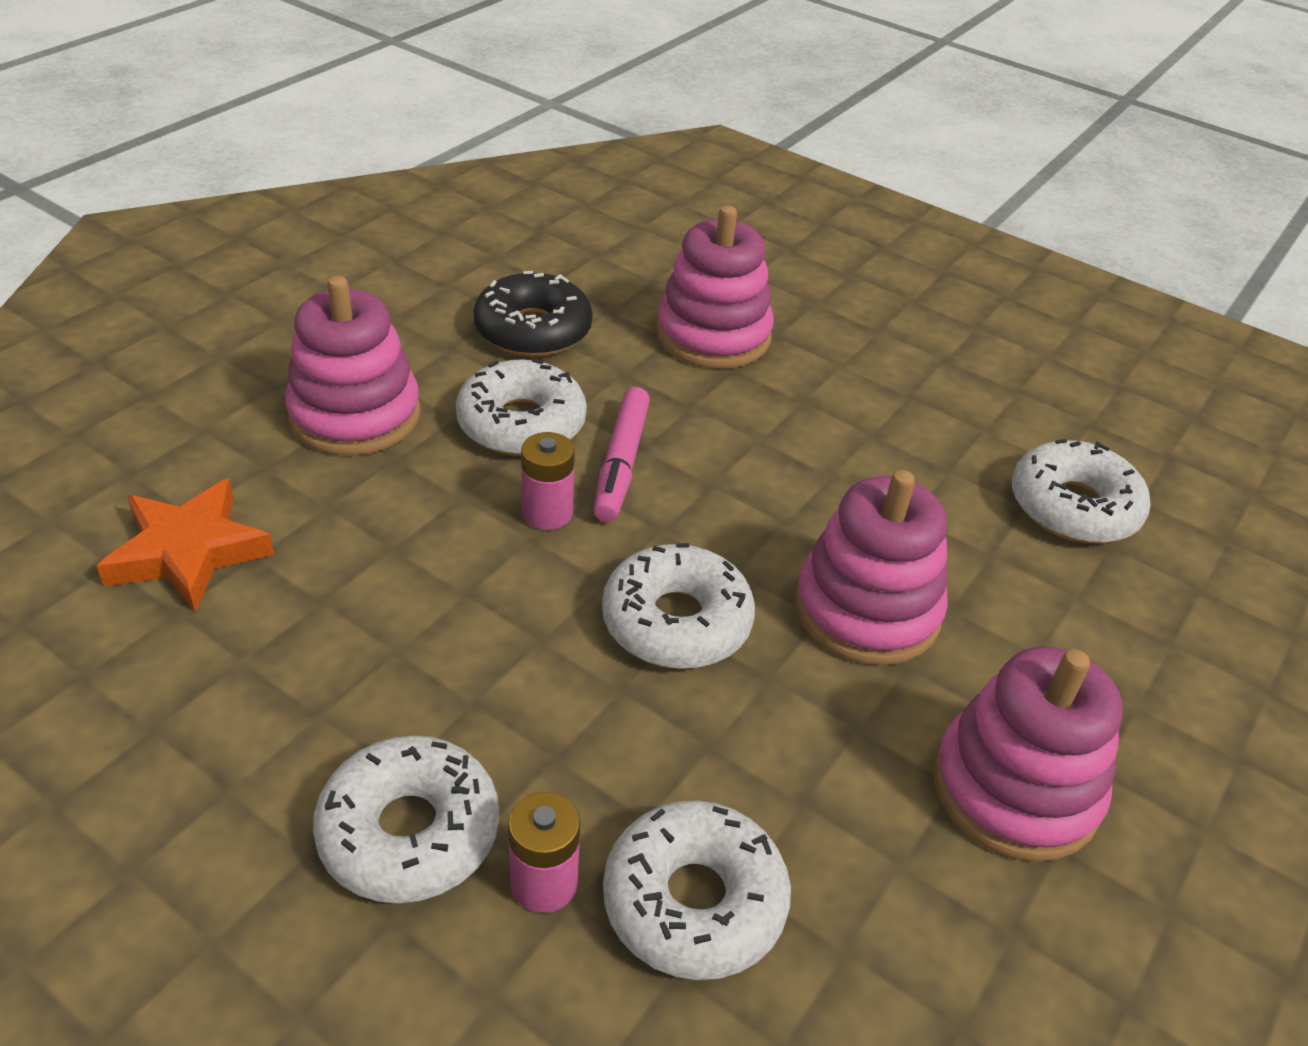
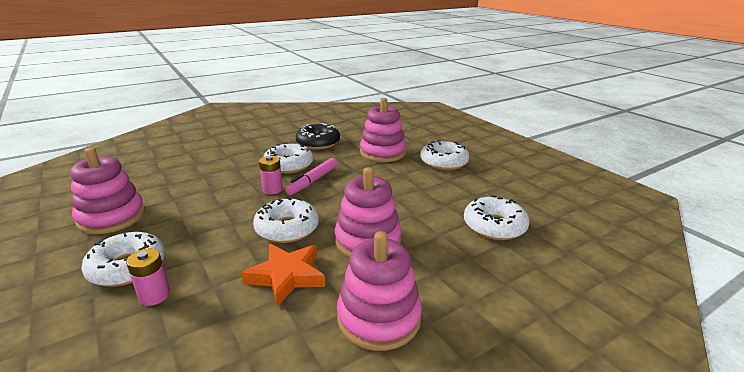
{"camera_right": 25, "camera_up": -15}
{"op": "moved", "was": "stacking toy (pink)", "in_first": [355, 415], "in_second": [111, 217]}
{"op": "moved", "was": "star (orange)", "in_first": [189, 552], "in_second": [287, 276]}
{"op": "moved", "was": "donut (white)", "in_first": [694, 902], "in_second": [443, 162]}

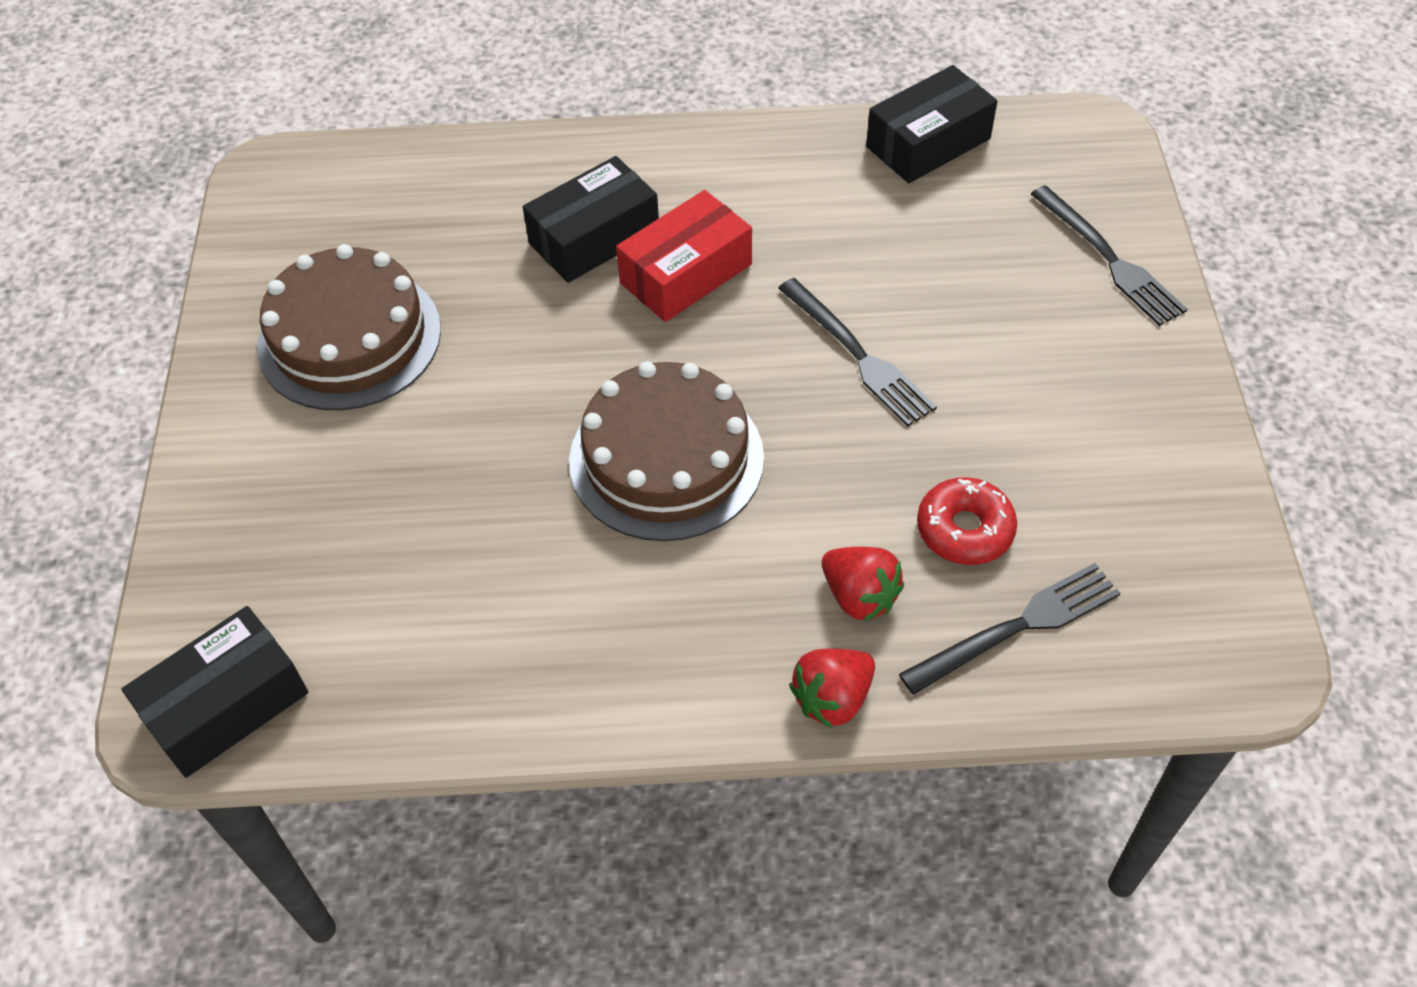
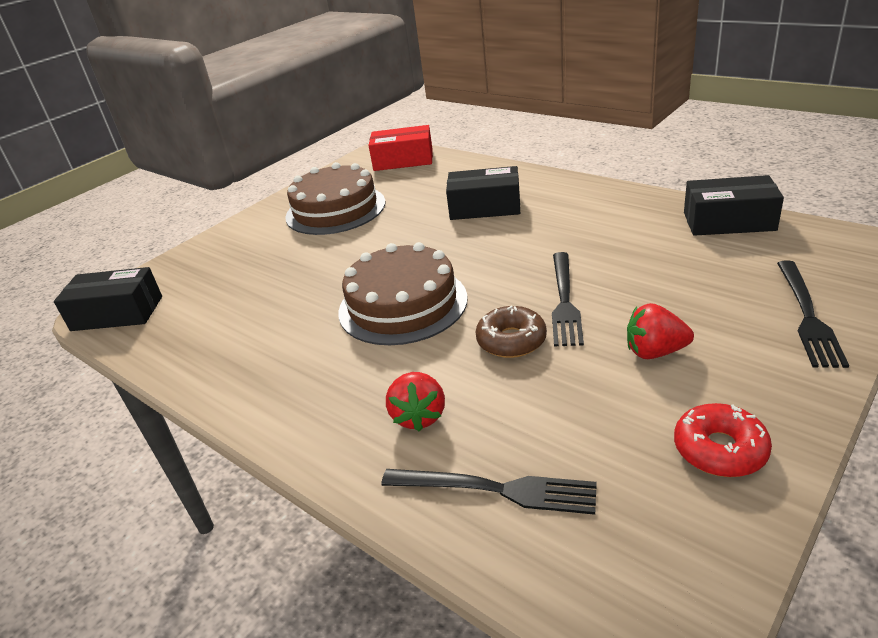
{"camera_right": 45, "camera_up": -20}
{"op": "moved", "was": "box (red)", "in_first": [685, 273], "in_second": [403, 160]}
{"op": "moved", "was": "donut (red)", "in_first": [964, 529], "in_second": [719, 449]}
{"op": "moved", "was": "strawberry (red)", "in_first": [832, 698], "in_second": [655, 352]}
{"op": "added", "now": "donut (brown)", "in_second": [511, 340]}

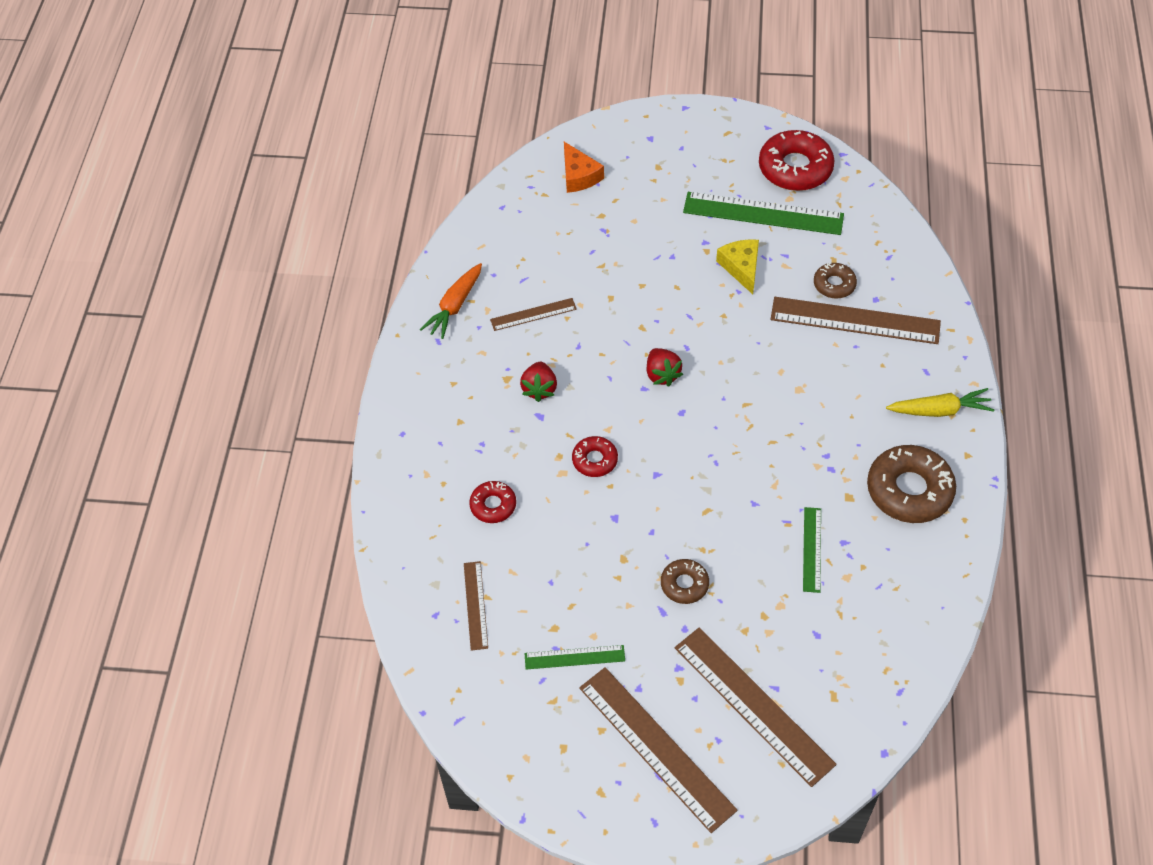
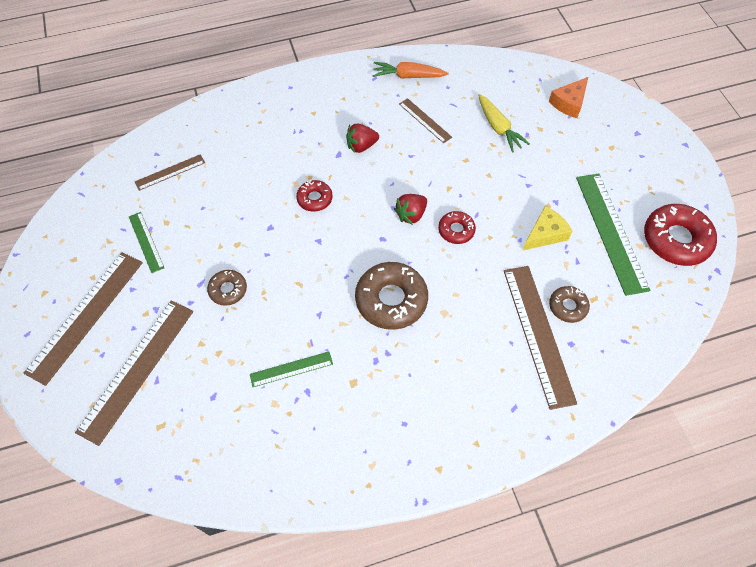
{"camera_right": 65, "camera_up": 5}
{"op": "moved", "was": "carrot (yellow)", "in_first": [939, 410], "in_second": [498, 128]}
{"op": "moved", "was": "donut (brown)", "in_first": [909, 490], "in_second": [391, 300]}
{"op": "moved", "was": "donut (red)", "in_first": [493, 505], "in_second": [456, 230]}

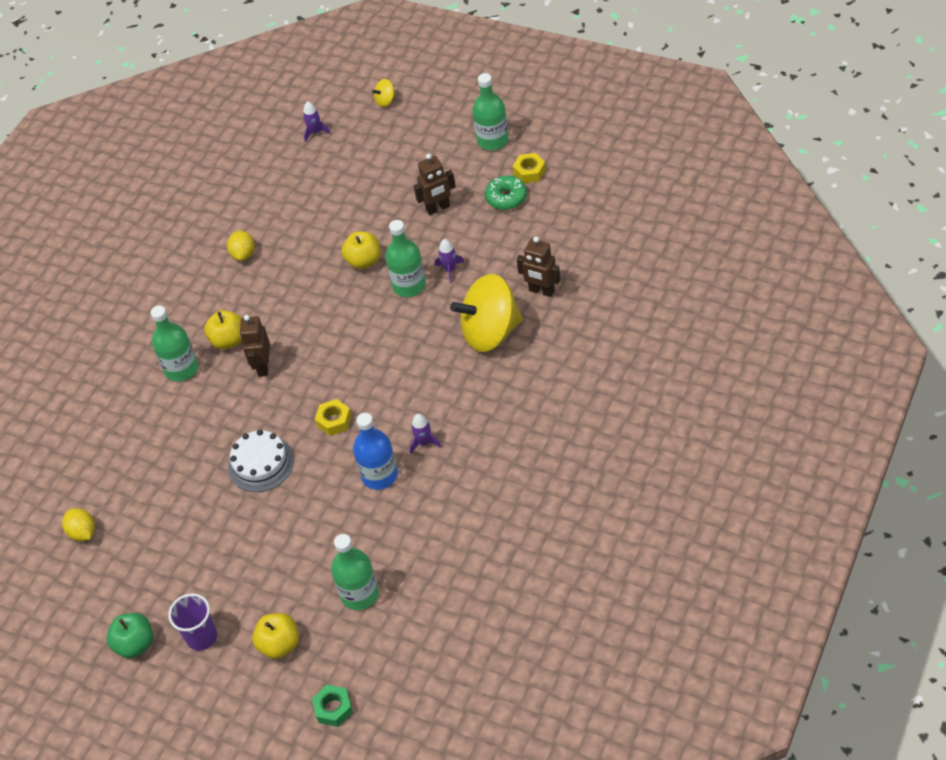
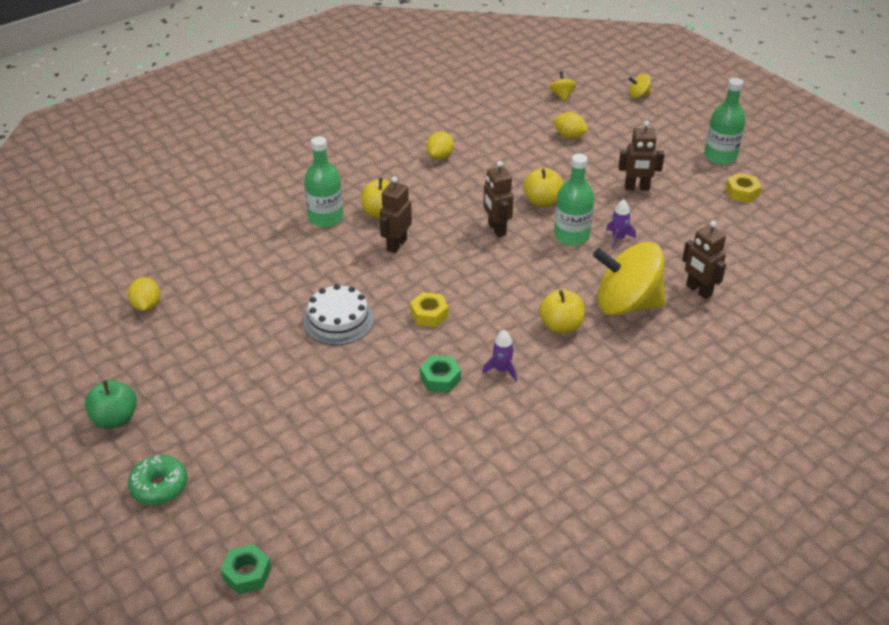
{"camera_right": 20, "camera_up": -10}
{"op": "replaced", "was": "rocket (purple)", "now": "spinning top (yellow)", "in_first": [315, 132], "in_second": [562, 95]}
{"op": "moved", "was": "donut (green)", "in_first": [506, 198], "in_second": [159, 486]}
{"op": "replaced", "was": "bottle (blue)", "now": "nut (green)", "in_first": [379, 475], "in_second": [440, 379]}
{"op": "removed", "was": "bottle (green)", "in_first": [359, 594]}
{"op": "removed", "was": "cup (purple)", "in_first": [201, 637]}
{"op": "moved", "was": "apple (yellow)", "in_first": [280, 644], "in_second": [561, 326]}
{"op": "added", "now": "lemon (yellow)", "in_second": [569, 136]}
{"op": "added", "now": "robot (brown)", "in_second": [496, 229]}

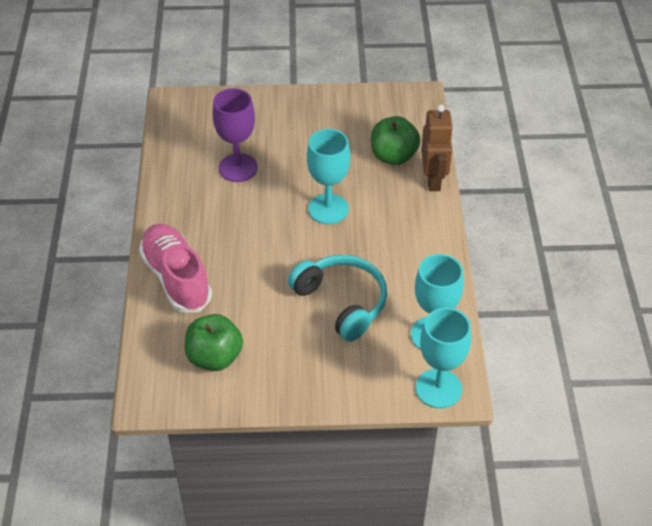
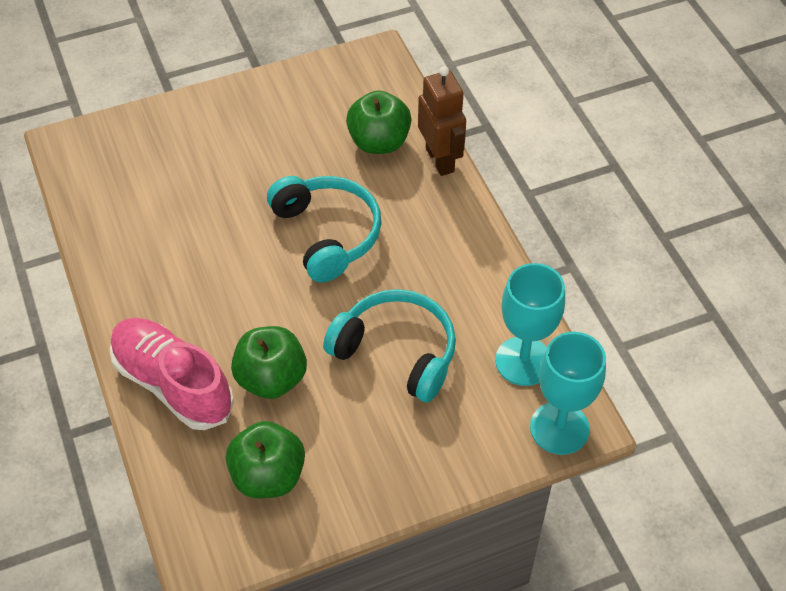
{"camera_right": -20, "camera_up": 5}
{"op": "removed", "was": "goblet (purple)", "in_first": [238, 168]}
{"op": "replaced", "was": "goblet (turquoise)", "now": "headphones (turquoise)", "in_first": [328, 209], "in_second": [327, 234]}
{"op": "added", "now": "apple (green)", "in_second": [271, 379]}

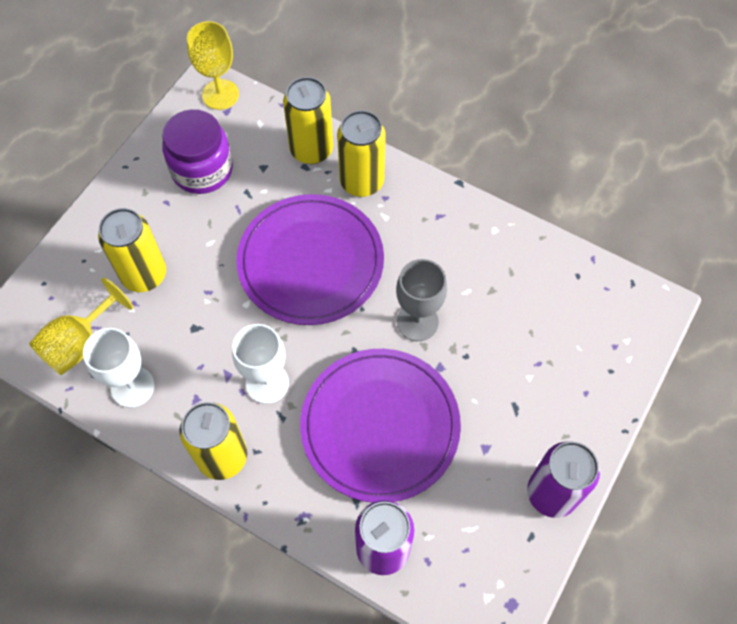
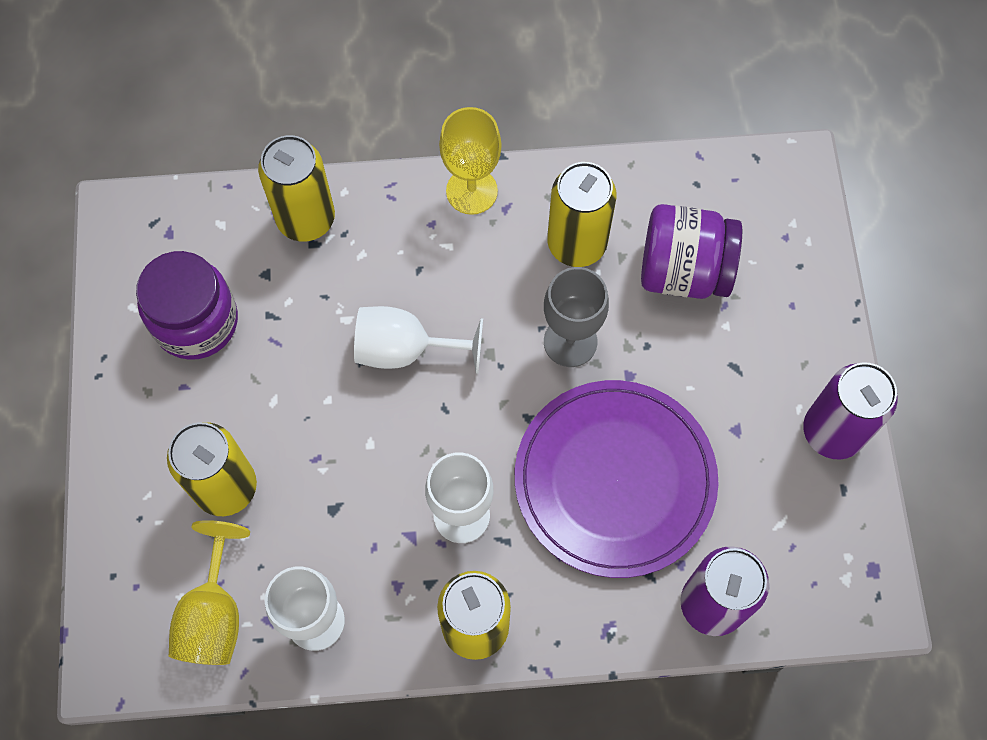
{"camera_right": -35, "camera_up": 5}
{"op": "moved", "was": "goblet (yellow)", "in_first": [220, 94], "in_second": [471, 191]}
{"op": "moved", "was": "can (yellow)", "in_first": [361, 182], "in_second": [576, 244]}
{"op": "replaced", "was": "plate (purple)", "now": "goblet (white)", "in_first": [310, 262], "in_second": [405, 349]}
{"op": "added", "now": "jar (purple)", "in_second": [683, 271]}

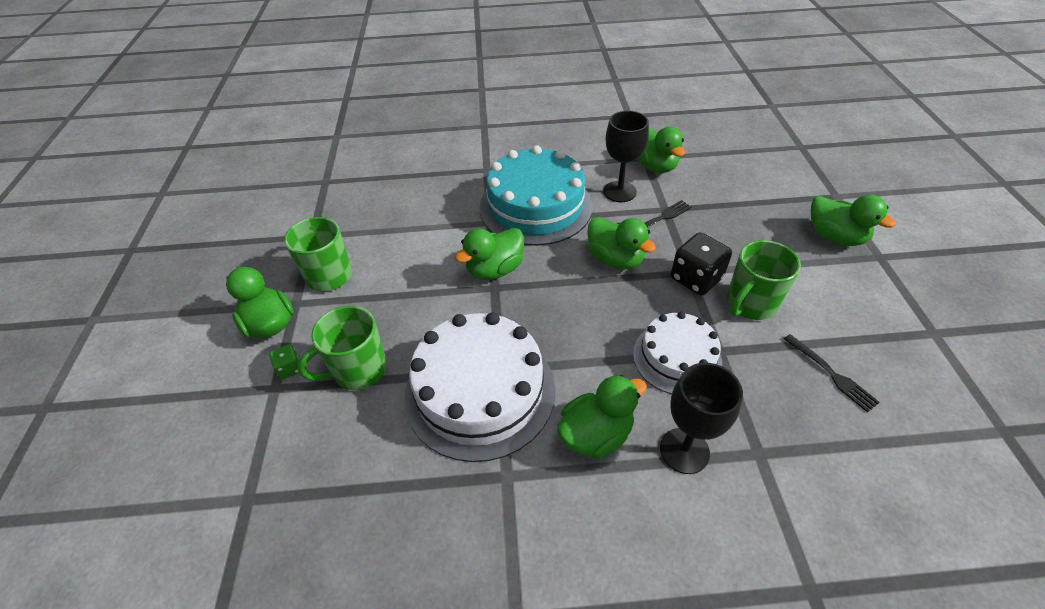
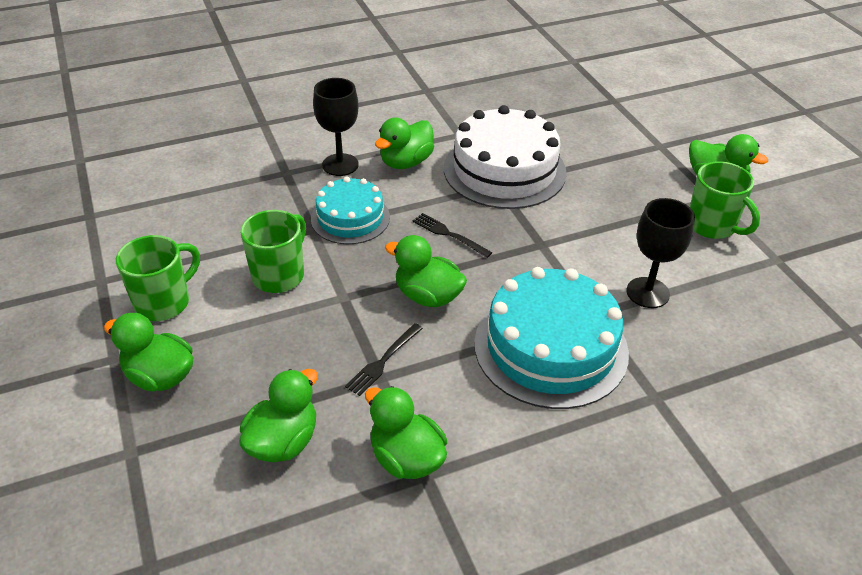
{"camera_right": 160, "camera_up": -5}
{"op": "moved", "was": "goblet (black)", "in_first": [619, 191], "in_second": [647, 292]}
{"op": "moved", "was": "duck (green)", "in_first": [495, 270], "in_second": [283, 442]}
{"op": "removed", "was": "dice (black)", "in_first": [696, 278]}
{"op": "moved", "was": "mug (green)", "in_first": [358, 370], "in_second": [164, 302]}
{"op": "recoloured", "was": "cake (white)", "now": "cake (turquoise)", "in_first": [677, 358], "in_second": [350, 218]}
{"op": "moved", "was": "fork (black)", "in_first": [832, 374], "in_second": [448, 234]}
{"op": "removed", "was": "dice (green)", "in_first": [290, 368]}

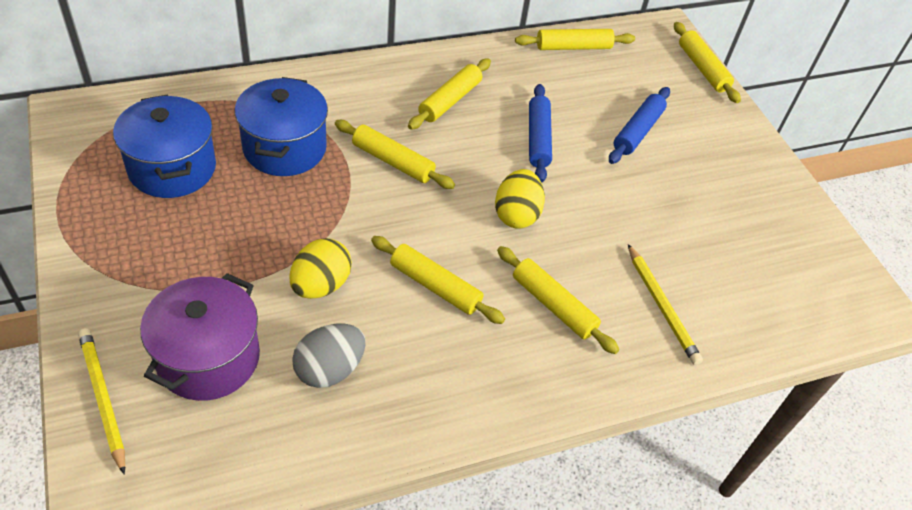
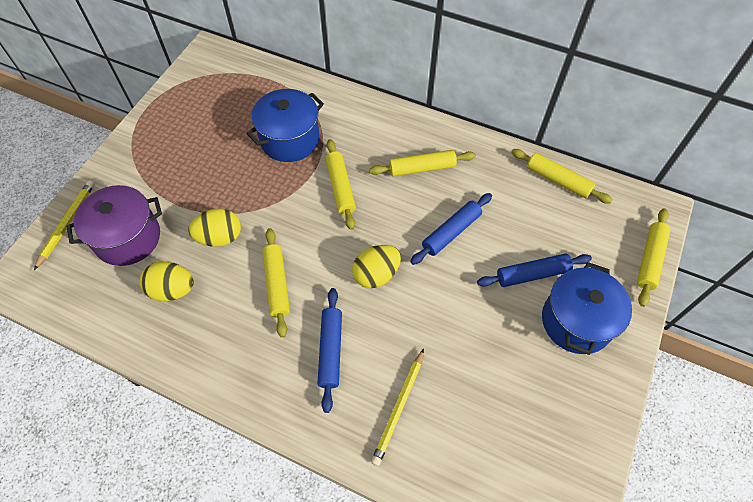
{"camera_right": 50, "camera_up": 10}
{"op": "moved", "was": "pot (blue)", "in_first": [172, 168], "in_second": [576, 321]}
{"op": "recoloured", "was": "rolling pin (yellow)", "now": "rolling pin (blue)", "in_first": [553, 305], "in_second": [331, 350]}
{"op": "recoloured", "was": "egg (grey)", "now": "egg (yellow)", "in_first": [329, 369], "in_second": [172, 290]}

